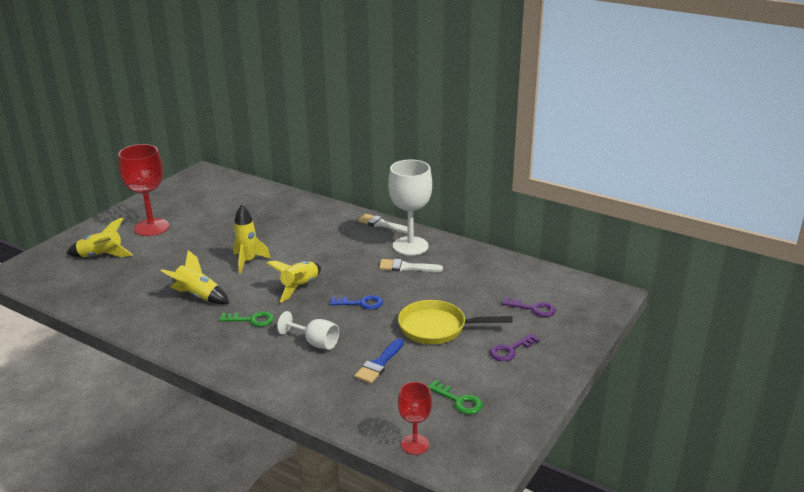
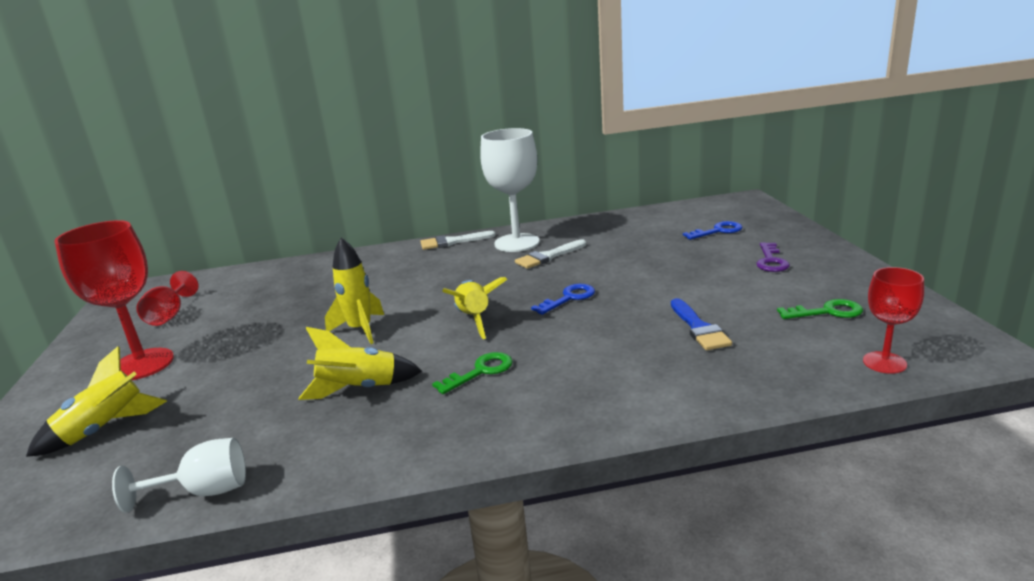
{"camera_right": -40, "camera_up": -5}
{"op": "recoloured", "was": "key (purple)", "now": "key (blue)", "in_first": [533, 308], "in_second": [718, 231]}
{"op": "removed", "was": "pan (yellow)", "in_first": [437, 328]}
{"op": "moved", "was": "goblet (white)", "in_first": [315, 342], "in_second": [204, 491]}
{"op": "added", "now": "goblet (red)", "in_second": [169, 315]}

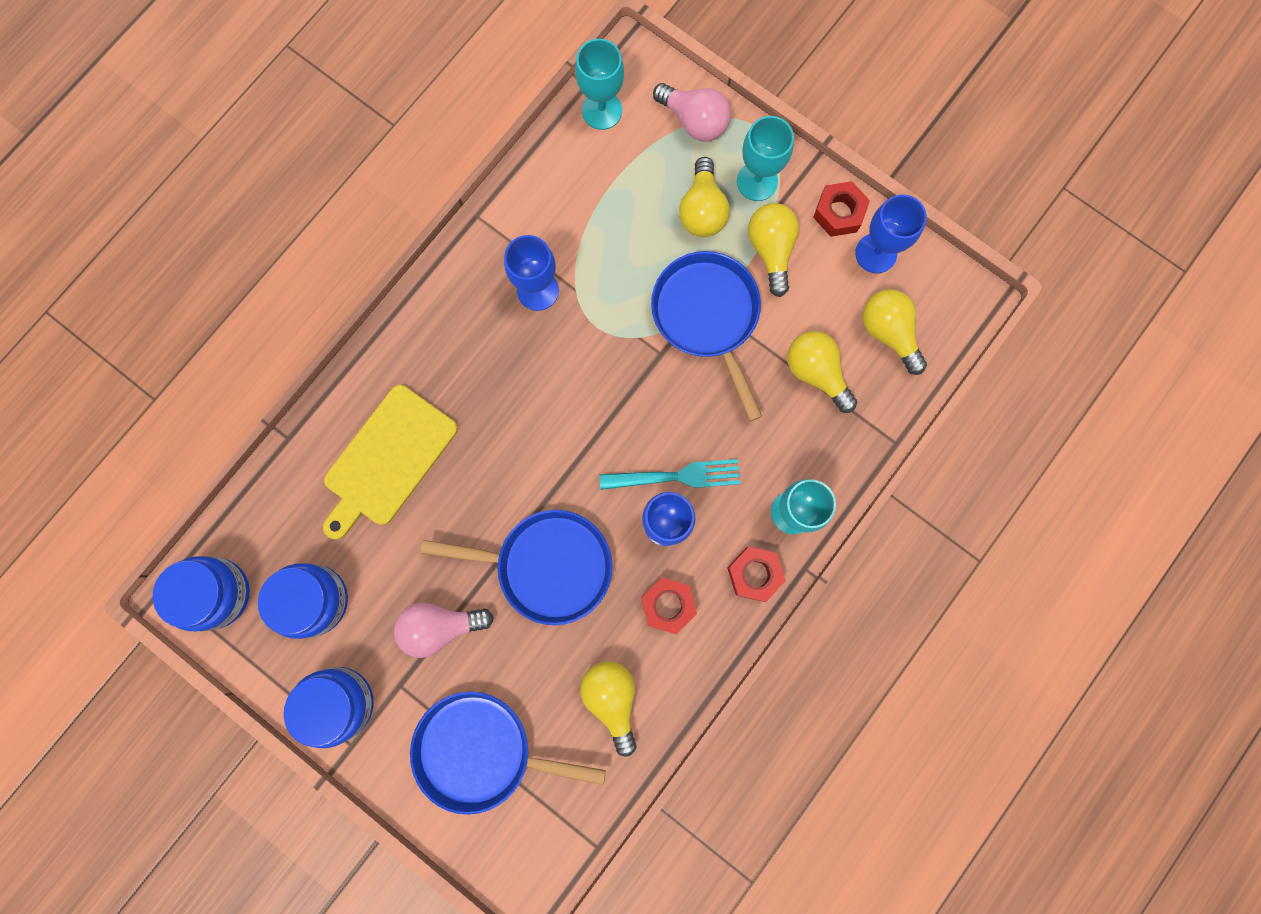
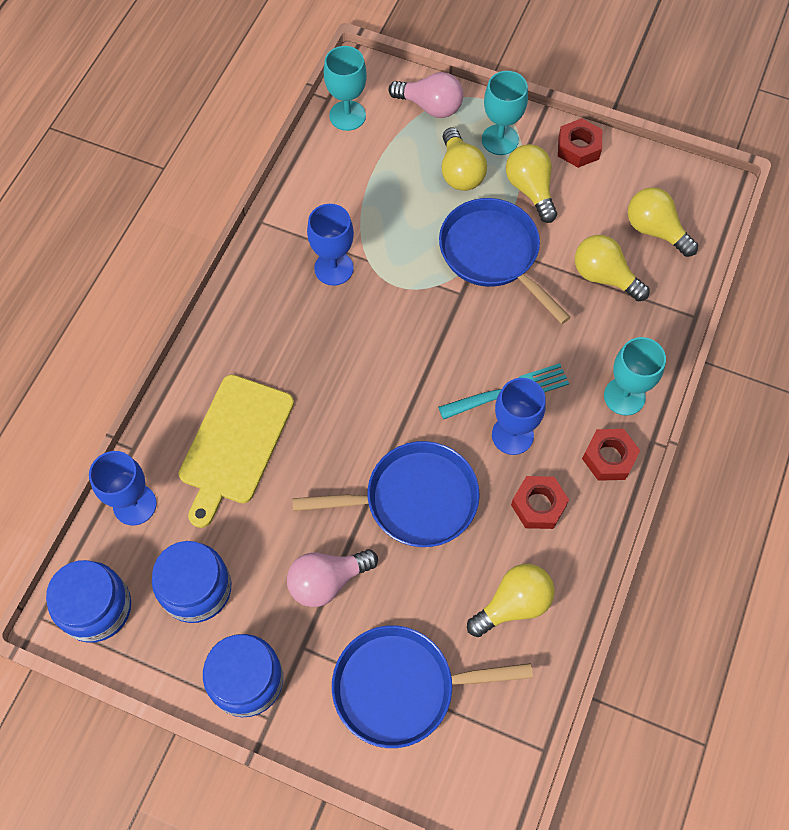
{"camera_right": -15, "camera_up": -15}
{"op": "moved", "was": "goblet (blue)", "in_first": [876, 253], "in_second": [134, 504]}
{"op": "turned", "was": "light bulb (yellow)", "in_first": [612, 699], "in_second": [513, 604], "clockwise": 90}

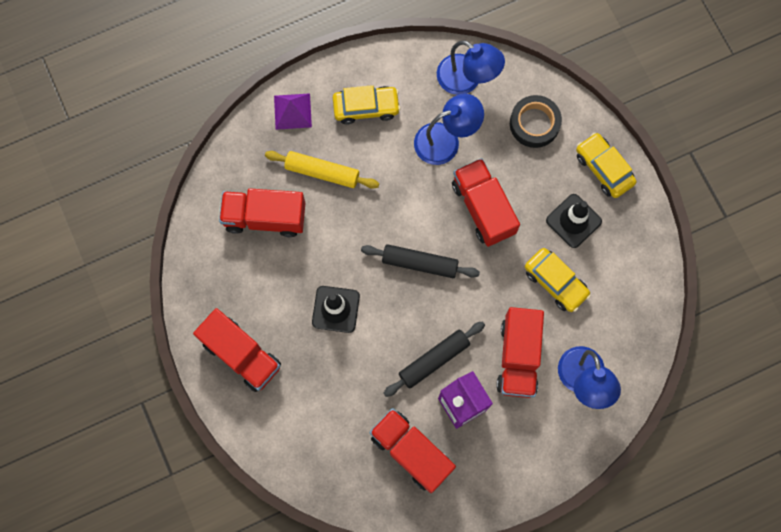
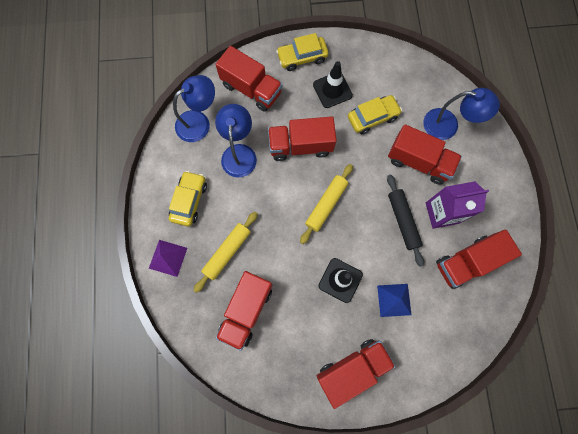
{"camera_right": -70, "camera_up": 0}
{"op": "replaced", "was": "tape (black)", "now": "truck (red)", "in_first": [534, 124], "in_second": [251, 89]}
{"op": "recoloured", "was": "rolling pin (black)", "now": "rolling pin (yellow)", "in_first": [419, 263], "in_second": [326, 205]}
{"op": "added", "now": "pyramid (blue)", "in_second": [394, 300]}

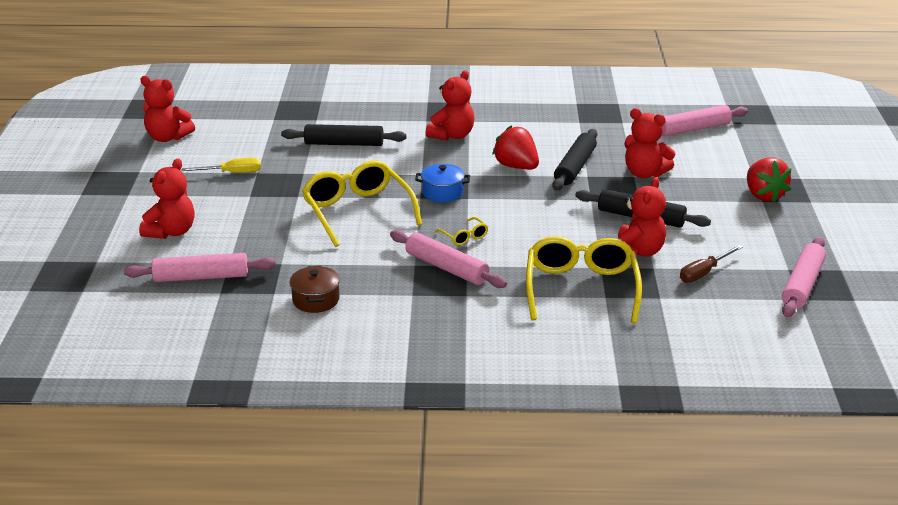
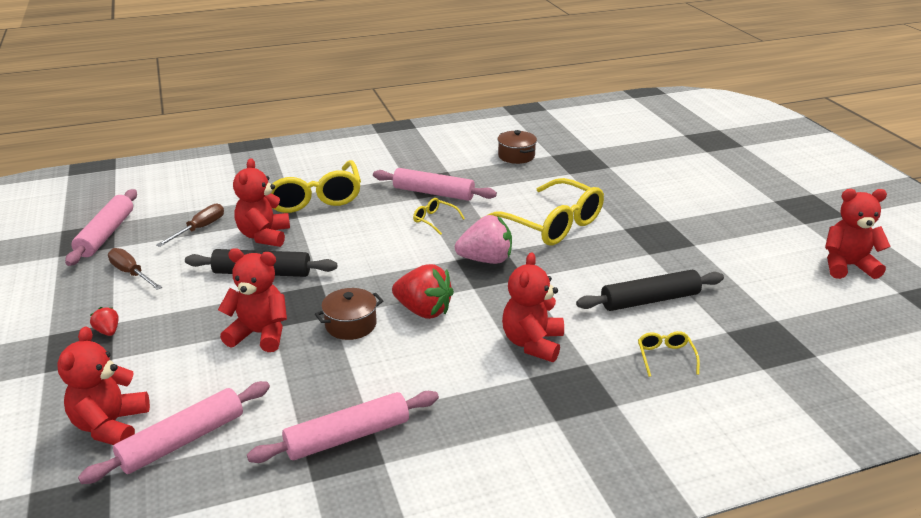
{"camera_right": 160, "camera_up": 0}
{"op": "replaced", "was": "rolling pin (black)", "now": "pot (brown)", "in_first": [575, 167], "in_second": [351, 325]}
{"op": "removed", "was": "screwdriver (yellow)", "in_first": [232, 173]}
{"op": "resized", "was": "strawberry (red)", "in_first": [763, 195], "in_second": [108, 331], "ratio": 0.48}
{"op": "moved", "was": "teddy bear (red)", "in_first": [171, 232], "in_second": [111, 425]}
{"op": "replaced", "was": "pot (blue)", "now": "strawberry (pink)", "in_first": [442, 193], "in_second": [486, 260]}
{"op": "moved", "was": "rolling pin (pink)", "in_first": [201, 277], "in_second": [347, 436]}
{"op": "added", "now": "screwdriver (brown)", "in_second": [131, 273]}
{"op": "added", "now": "glasses (yellow)", "in_second": [665, 357]}

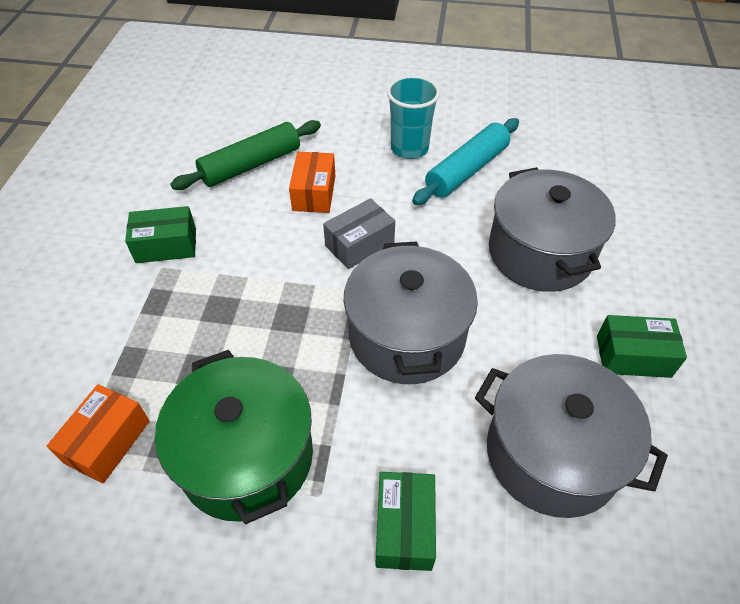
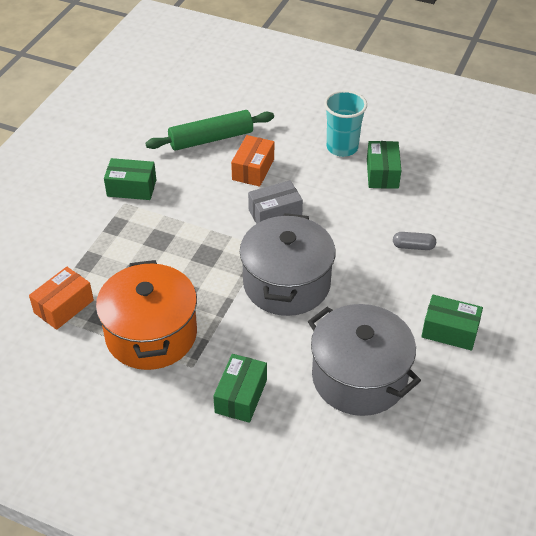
{"camera_right": 15, "camera_up": -5}
{"op": "replaced", "was": "rolling pin (turquoise)", "now": "box (green)", "in_first": [467, 170], "in_second": [382, 173]}
{"op": "replaced", "was": "pot (grey)", "now": "capsule (grey)", "in_first": [540, 252], "in_second": [413, 246]}
{"op": "recoloured", "was": "pot (green)", "now": "pot (orange)", "in_first": [246, 456], "in_second": [151, 334]}

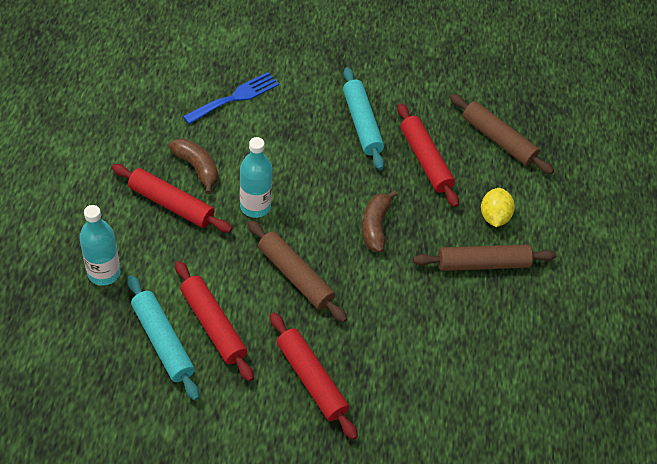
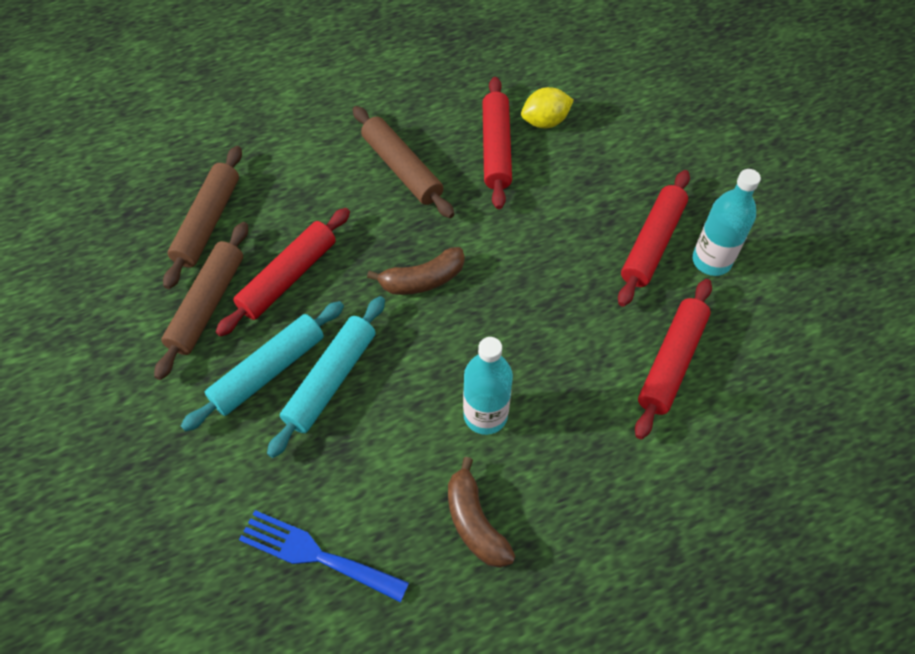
{"camera_right": -115, "camera_up": 5}
{"op": "turned", "was": "banana (brown)", "in_first": [197, 168], "in_second": [475, 522], "clockwise": -45}
{"op": "moved", "was": "rolling pin (red)", "in_first": [171, 204], "in_second": [496, 149]}
{"op": "moved", "was": "lemon (yellow)", "in_first": [494, 216], "in_second": [545, 122]}
{"op": "moved", "was": "bottle (turquoise)", "in_first": [104, 273], "in_second": [711, 261]}
{"op": "moved", "was": "rolling pin (brown)", "in_first": [295, 276], "in_second": [207, 304]}
{"op": "moved", "was": "rolling pin (turquoise)", "in_first": [162, 341], "in_second": [331, 380]}

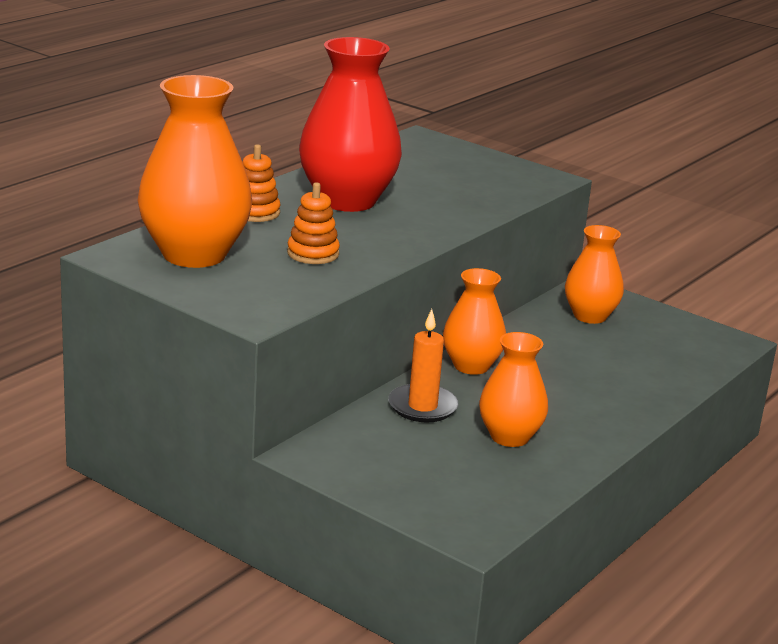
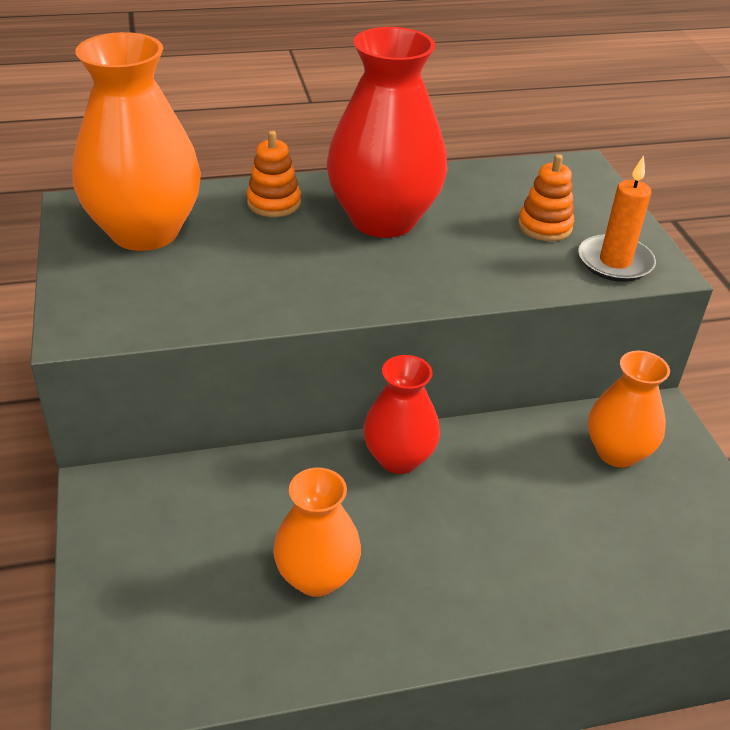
{"camera_right": 40, "camera_up": 15}
{"op": "moved", "was": "stacking toy (orange)", "in_first": [313, 254], "in_second": [544, 226]}
{"op": "recoloured", "was": "vase (orange)", "now": "vase (red)", "in_first": [471, 366], "in_second": [399, 458]}
{"op": "moved", "was": "candle (orange)", "in_first": [422, 407], "in_second": [615, 262]}

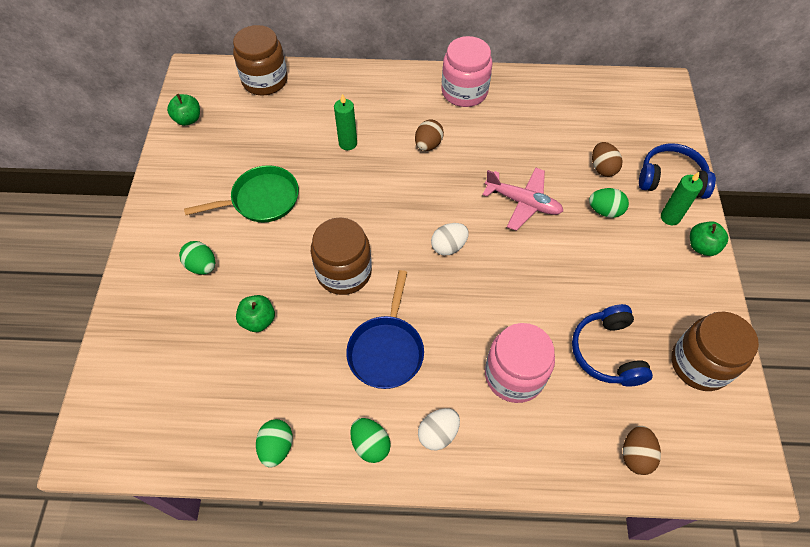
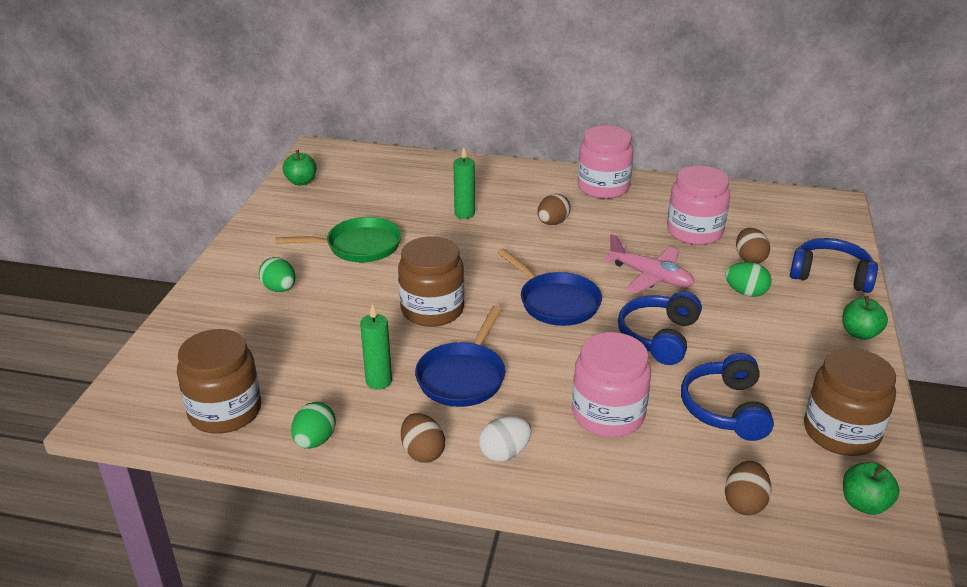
{"camera_right": 10, "camera_up": -25}
{"op": "moved", "was": "jar (brown)", "in_first": [265, 80], "in_second": [225, 411]}
{"op": "moved", "was": "candle (green)", "in_first": [670, 217], "in_second": [378, 381]}
{"op": "replaced", "was": "egg (white)", "now": "pan (blue)", "in_first": [448, 246], "in_second": [556, 302]}
{"op": "moved", "was": "apple (green)", "in_first": [258, 320], "in_second": [864, 504]}
{"op": "recoloured", "was": "egg (green)", "now": "egg (brown)", "in_first": [370, 444], "in_second": [422, 452]}
{"op": "added", "now": "jar (pink)", "in_second": [694, 232]}
{"op": "added", "now": "headphones (blue)", "in_second": [659, 337]}

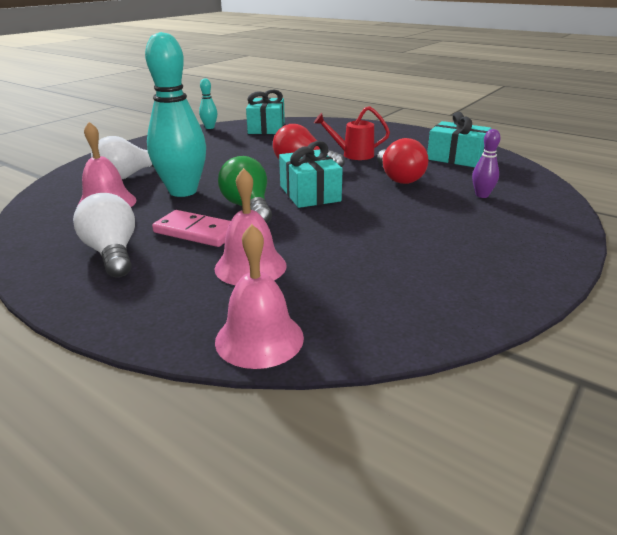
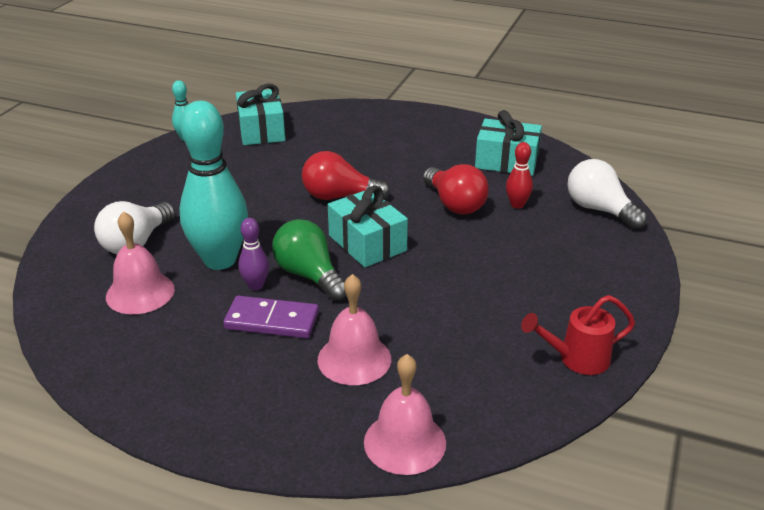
{"camera_right": -15, "camera_up": 5}
{"op": "moved", "was": "watering can (red)", "in_first": [353, 155], "in_second": [577, 359]}
{"op": "moved", "was": "bowling pin (purple)", "in_first": [482, 195], "in_second": [255, 285]}
{"op": "moved", "was": "light bulb (white)", "in_first": [112, 253], "in_second": [599, 210]}
{"op": "recoloured", "was": "domino (pink)", "now": "domino (purple)", "in_first": [196, 232], "in_second": [272, 321]}
{"op": "added", "now": "bowling pin (red)", "in_second": [517, 205]}

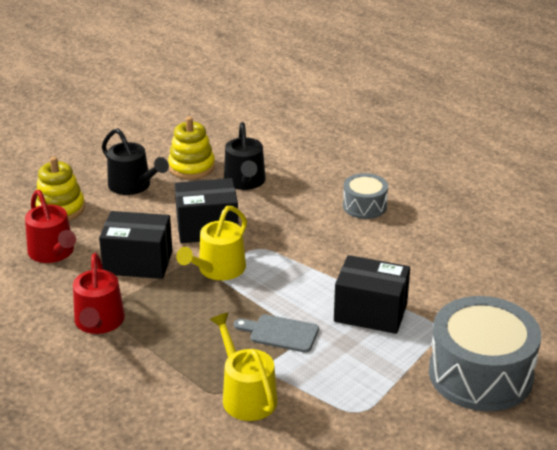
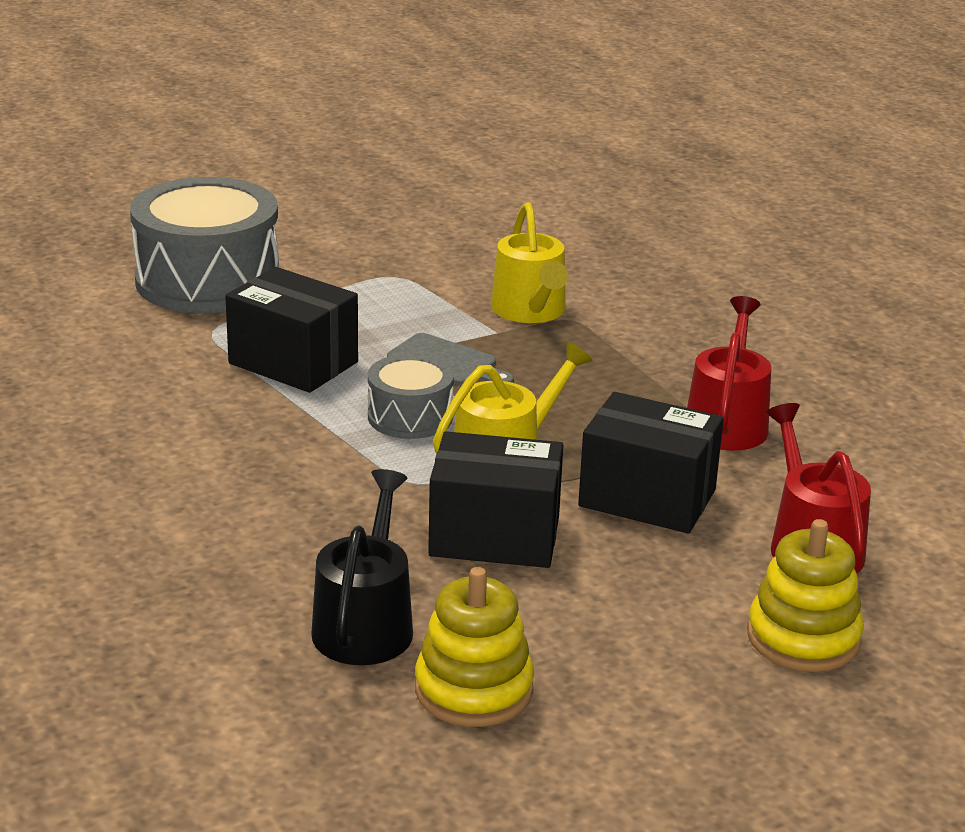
{"camera_right": -165, "camera_up": -5}
{"op": "removed", "was": "watering can (black)", "in_first": [133, 185]}
{"op": "moved", "was": "drum (grey)", "in_first": [364, 206], "in_second": [410, 417]}

